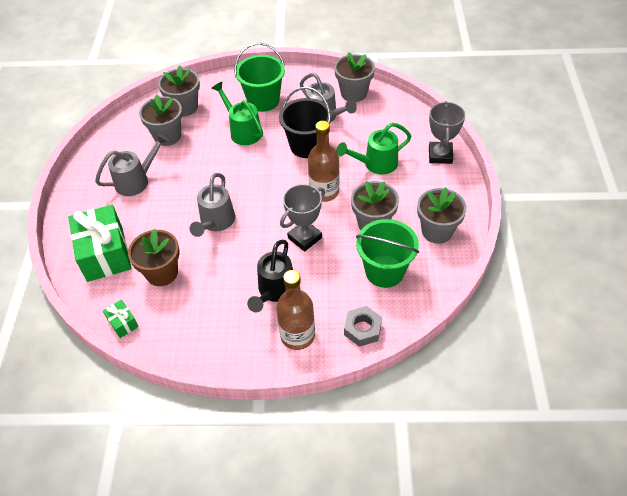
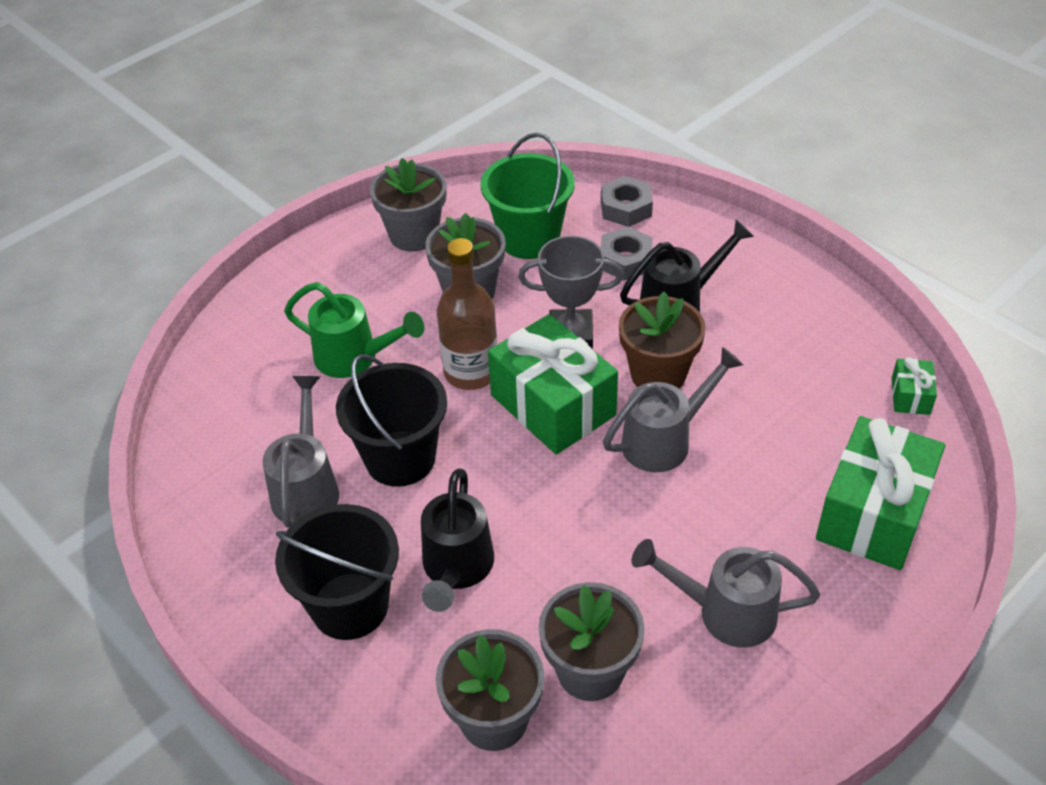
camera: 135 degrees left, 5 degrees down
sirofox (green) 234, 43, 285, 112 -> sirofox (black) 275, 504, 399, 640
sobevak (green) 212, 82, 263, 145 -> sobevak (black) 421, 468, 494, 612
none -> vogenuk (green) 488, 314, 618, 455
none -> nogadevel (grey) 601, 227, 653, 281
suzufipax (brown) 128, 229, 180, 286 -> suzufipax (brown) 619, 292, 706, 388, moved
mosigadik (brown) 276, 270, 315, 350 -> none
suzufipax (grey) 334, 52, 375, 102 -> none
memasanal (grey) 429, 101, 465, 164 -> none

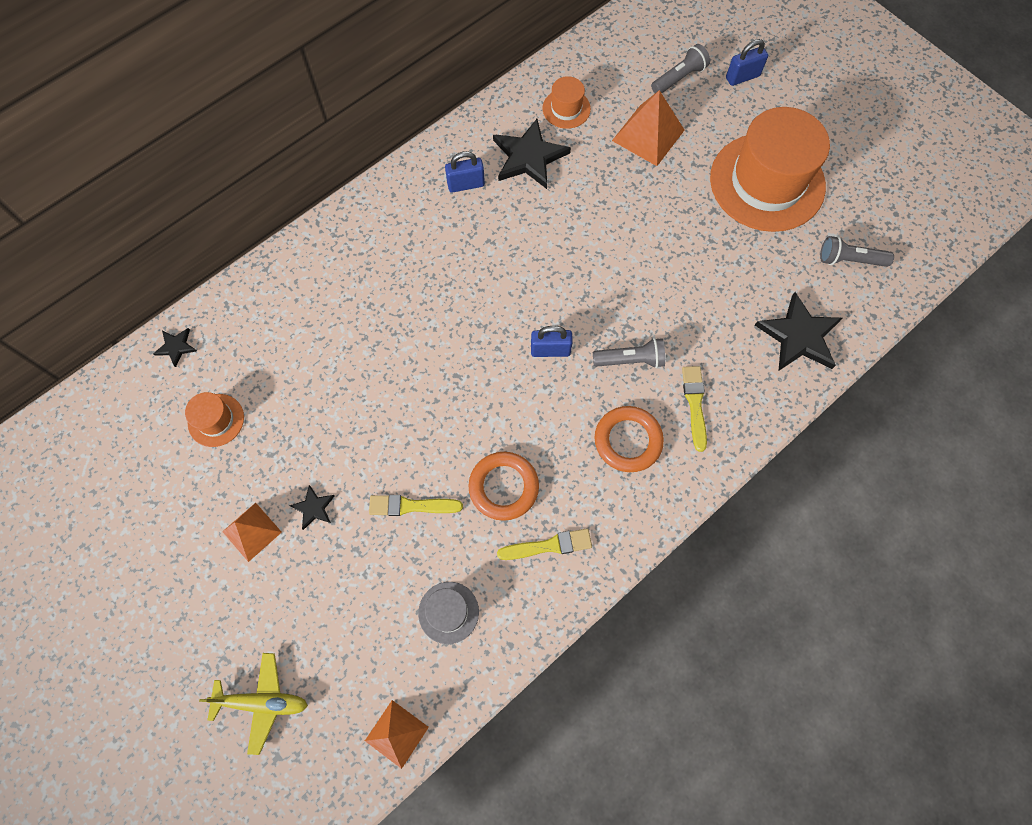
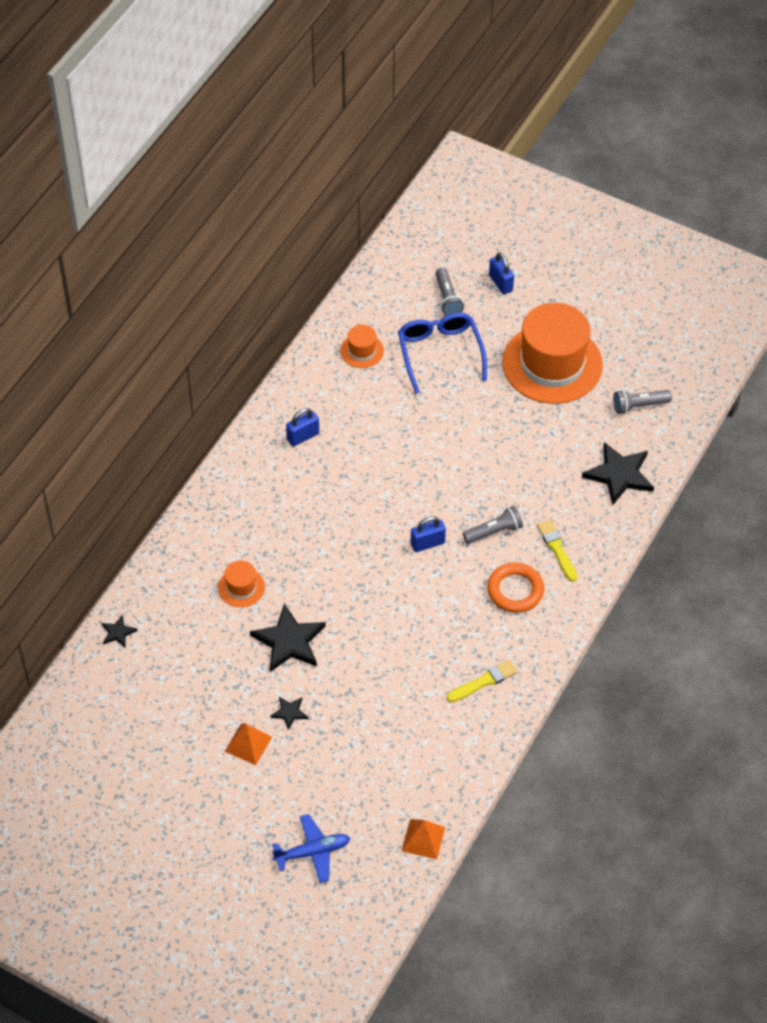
camera: 20 degrees left, 15 degrees down
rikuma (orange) 185, 392, 244, 447 -> rikuma (orange) 218, 560, 265, 607, moved
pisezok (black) 493, 119, 571, 189 -> pisezok (black) 250, 604, 326, 672, moved
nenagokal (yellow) 199, 653, 308, 755 -> nenagokal (blue) 272, 814, 350, 883
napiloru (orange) 612, 90, 685, 166 -> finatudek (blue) 398, 313, 487, 394
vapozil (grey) 651, 44, 710, 93 -> vapozil (grey) 435, 268, 464, 316, 135 degrees clockwise
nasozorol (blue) 726, 39, 768, 86 -> nasozorol (blue) 489, 252, 514, 294, 75 degrees counterclockwise
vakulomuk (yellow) 369, 495, 463, 516 -> none
rikuma (grey) 418, 582, 479, 644 -> none
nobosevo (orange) 468, 452, 539, 521 -> none

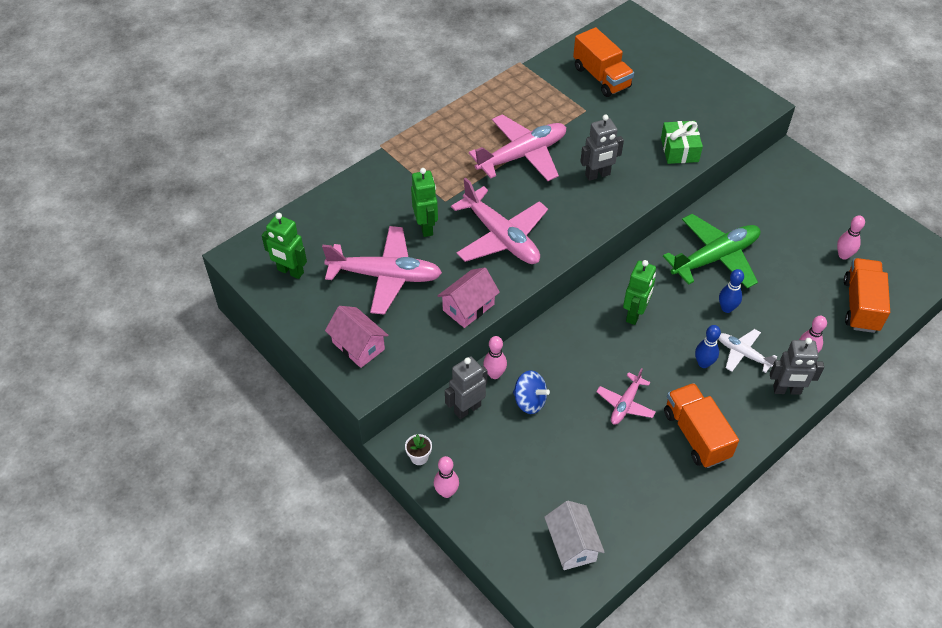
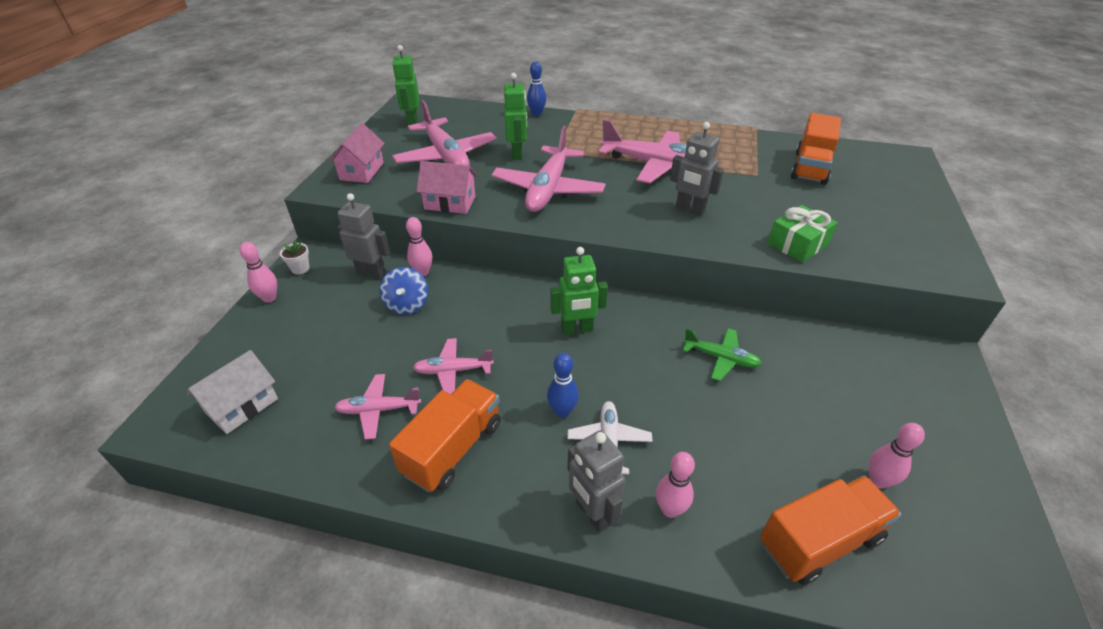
camera: 55 degrees right, 10 degrees down
none -> nenagokal (pink) 334, 374, 421, 440
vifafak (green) 411, 168, 438, 237 -> vifafak (green) 504, 73, 527, 160, 45 degrees counterclockwise
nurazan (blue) 719, 269, 744, 313 -> nurazan (blue) 527, 62, 546, 116, moved
nenagokal (green) 663, 214, 760, 288 -> nenagokal (green) 683, 328, 762, 381, x0.53

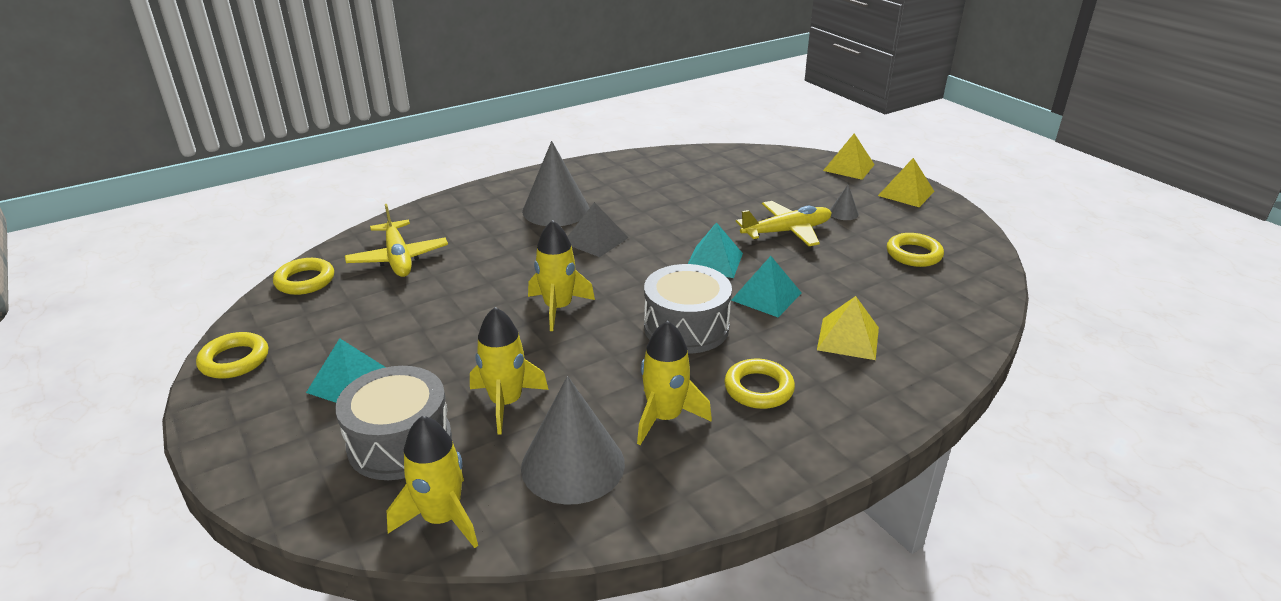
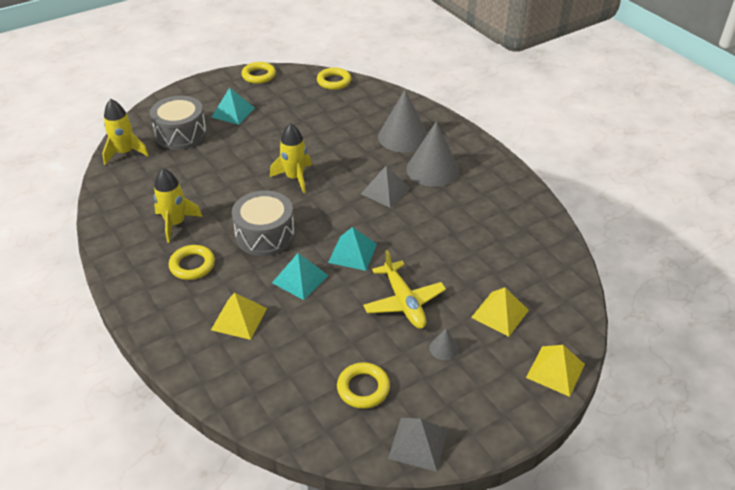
camera: 90 degrees right, 10 degrees up
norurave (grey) 521, 376, 625, 505 -> norurave (grey) 378, 90, 427, 152, moved
none -> napiloru (grey) 388, 418, 448, 472
napiloru (yellow) 878, 158, 935, 207 -> napiloru (yellow) 471, 287, 529, 337, moved
nenagokal (yellow) 345, 204, 448, 277 -> none
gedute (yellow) 470, 307, 549, 435 -> none

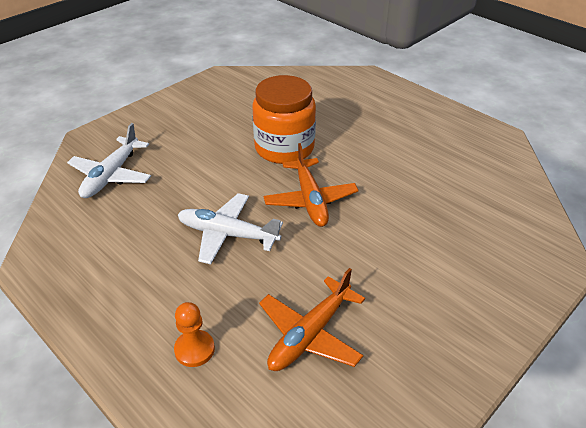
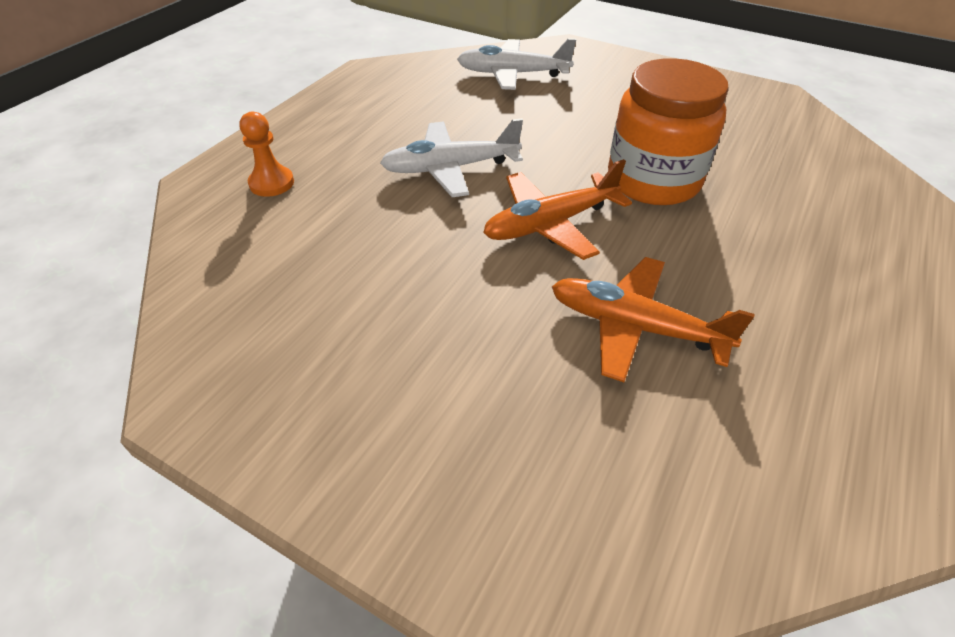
camera: 75 degrees right, 5 degrees up
nenagokal (white) 178, 193, 283, 264 -> nenagokal (white) 380, 119, 523, 197, 105 degrees counterclockwise
nenagokal (orange) 259, 268, 365, 371 -> nenagokal (orange) 551, 257, 755, 382, moved

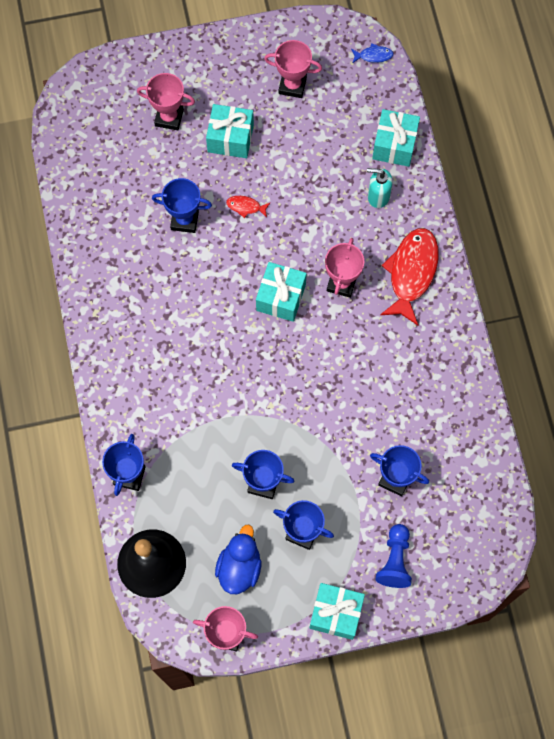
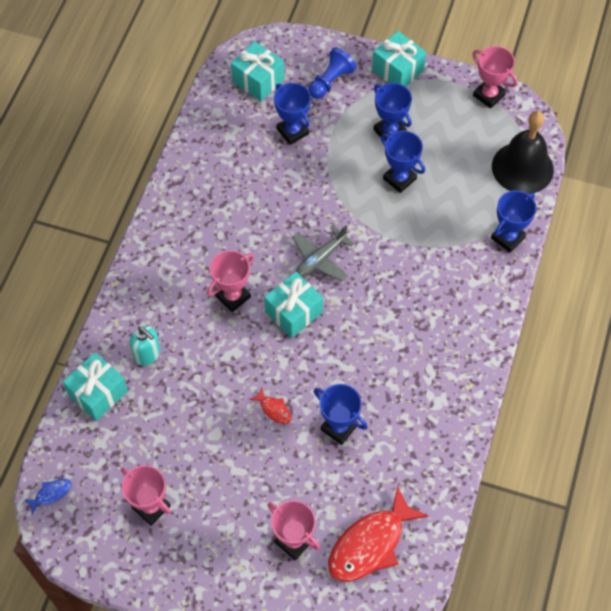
camera: 150 degrees left, 10 degrees down
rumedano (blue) 351, 43, 394, 63 -> rumedano (blue) 24, 479, 71, 515, 120 degrees clockwise
vogenuk (turquoise) 206, 104, 254, 158 -> vogenuk (turquoise) 231, 41, 284, 101, moved
none -> nenagokal (grey) 292, 225, 354, 282
rumedano (red) 380, 228, 439, 326 -> rumedano (red) 328, 486, 428, 582, moved
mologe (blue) 215, 525, 261, 594 -> none

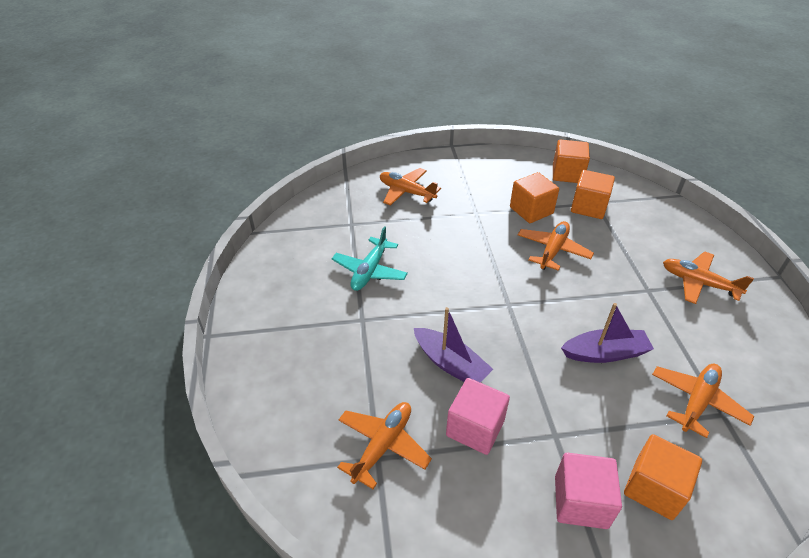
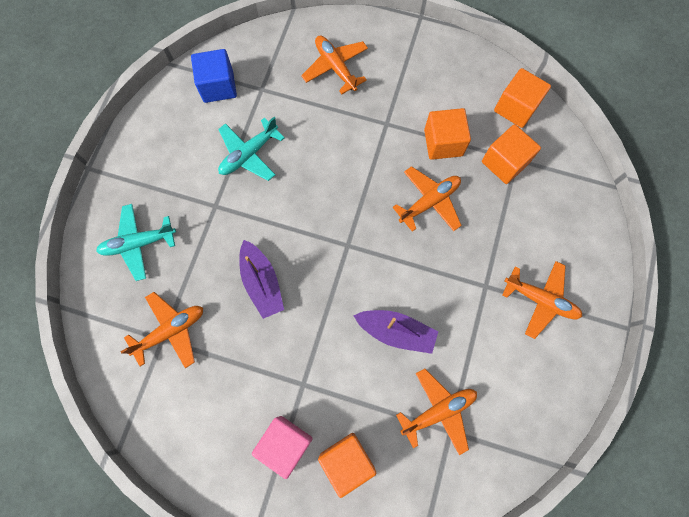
camera: 25 degrees right, 30 degrees up
none -> nenagokal (turquoise) 96, 204, 176, 281
none -> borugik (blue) 191, 49, 237, 103
nenagokal (orange) 663, 251, 754, 304 -> nenagokal (orange) 502, 261, 582, 339, 150 degrees clockwise
borugik (pink) 446, 378, 510, 455 -> none

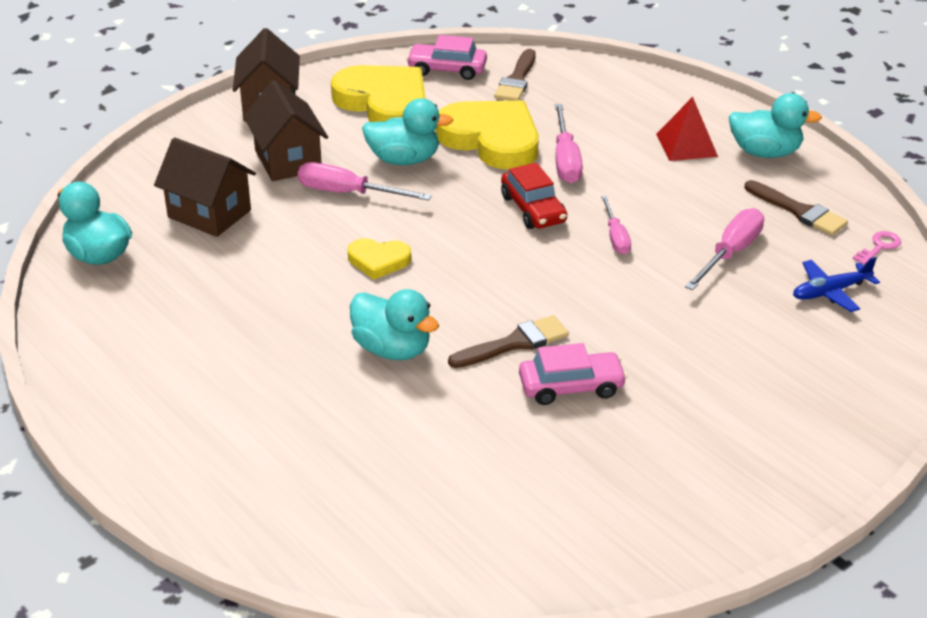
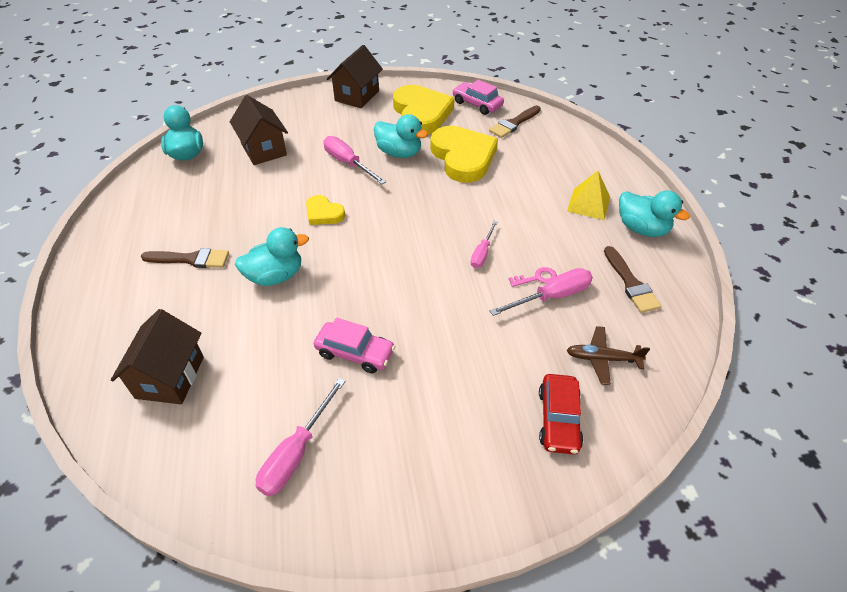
camera: 30 degrees right, 10 degrees up
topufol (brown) 244, 80, 328, 181 -> topufol (brown) 111, 309, 204, 404, moved
vakulomuk (brown) 448, 315, 569, 368 -> vakulomuk (brown) 141, 248, 229, 268, moved
mologe (turquoise) 350, 289, 439, 360 -> mologe (turquoise) 235, 227, 309, 286, 90 degrees counterclockwise
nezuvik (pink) 555, 104, 583, 183 -> nezuvik (pink) 256, 378, 345, 496, moved
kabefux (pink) 853, 231, 901, 265 -> kabefux (pink) 509, 267, 557, 287, moved
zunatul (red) 501, 163, 567, 229 -> zunatul (red) 539, 374, 583, 454, moved
nenagokal (blue) 793, 257, 880, 312 -> nenagokal (brown) 566, 326, 650, 385
napiloru (red) 656, 97, 718, 161 -> napiloru (yellow) 567, 171, 610, 220

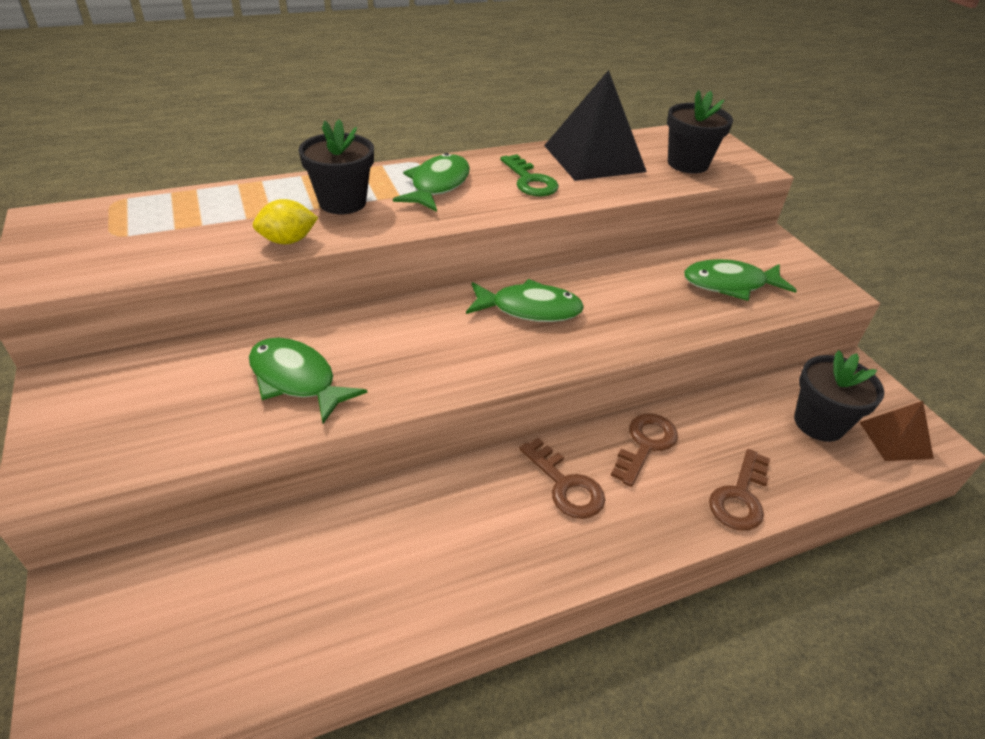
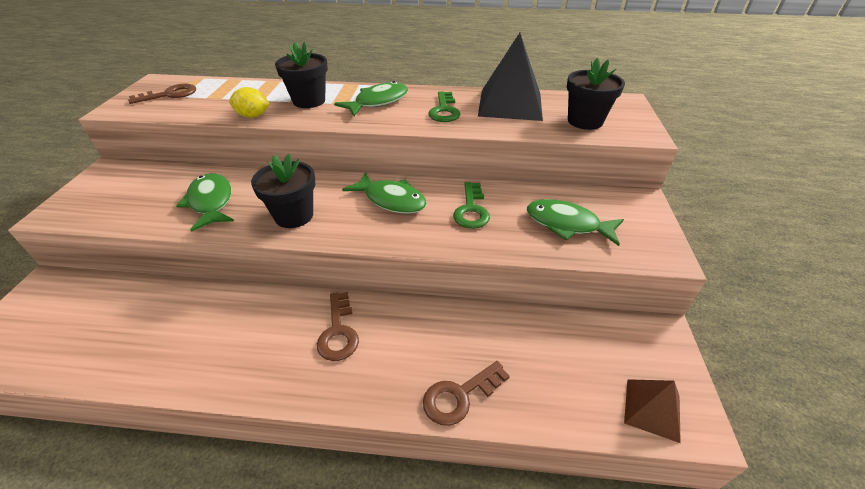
camera: 30 degrees right, 0 degrees up
kabefux (brown) 610, 414, 678, 487 -> kabefux (brown) 128, 83, 196, 104, moved
suzufipax (black) 794, 350, 884, 442 -> suzufipax (black) 251, 154, 316, 228, moved
none -> kabefux (green) 453, 182, 490, 229

